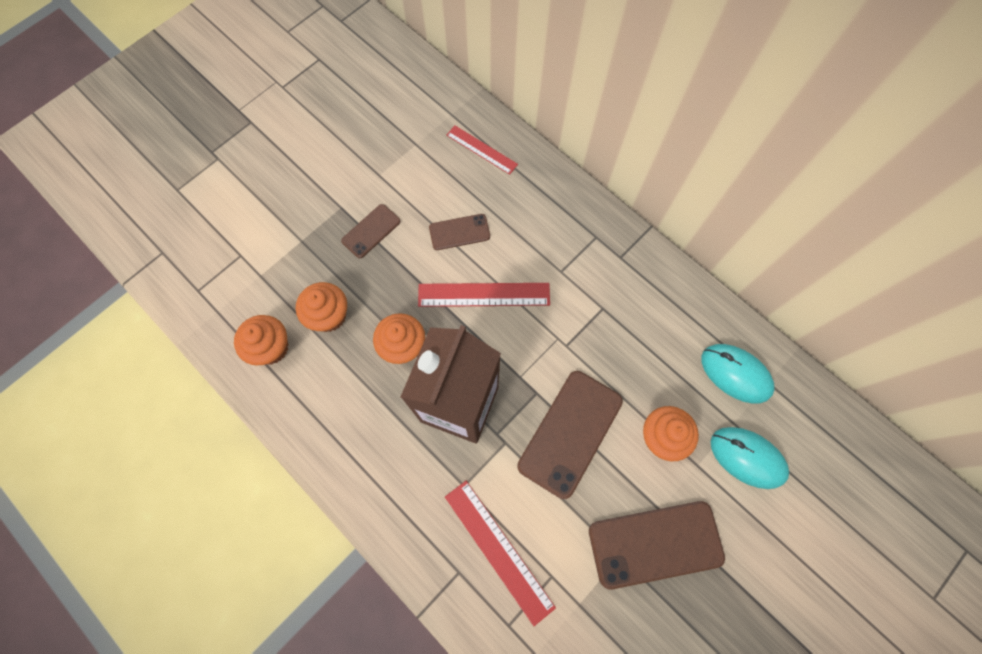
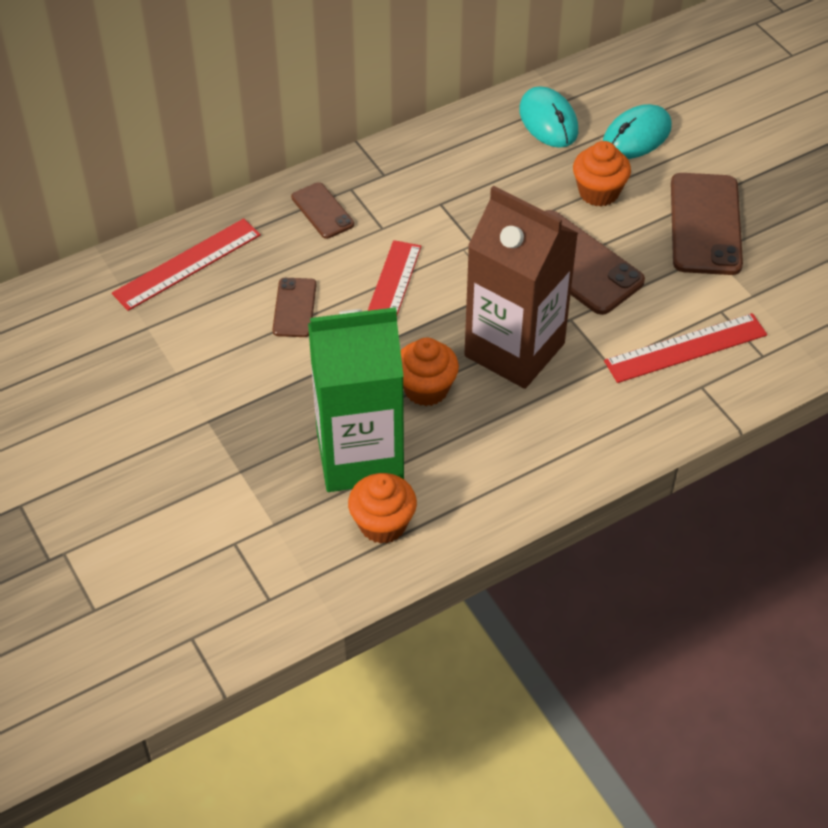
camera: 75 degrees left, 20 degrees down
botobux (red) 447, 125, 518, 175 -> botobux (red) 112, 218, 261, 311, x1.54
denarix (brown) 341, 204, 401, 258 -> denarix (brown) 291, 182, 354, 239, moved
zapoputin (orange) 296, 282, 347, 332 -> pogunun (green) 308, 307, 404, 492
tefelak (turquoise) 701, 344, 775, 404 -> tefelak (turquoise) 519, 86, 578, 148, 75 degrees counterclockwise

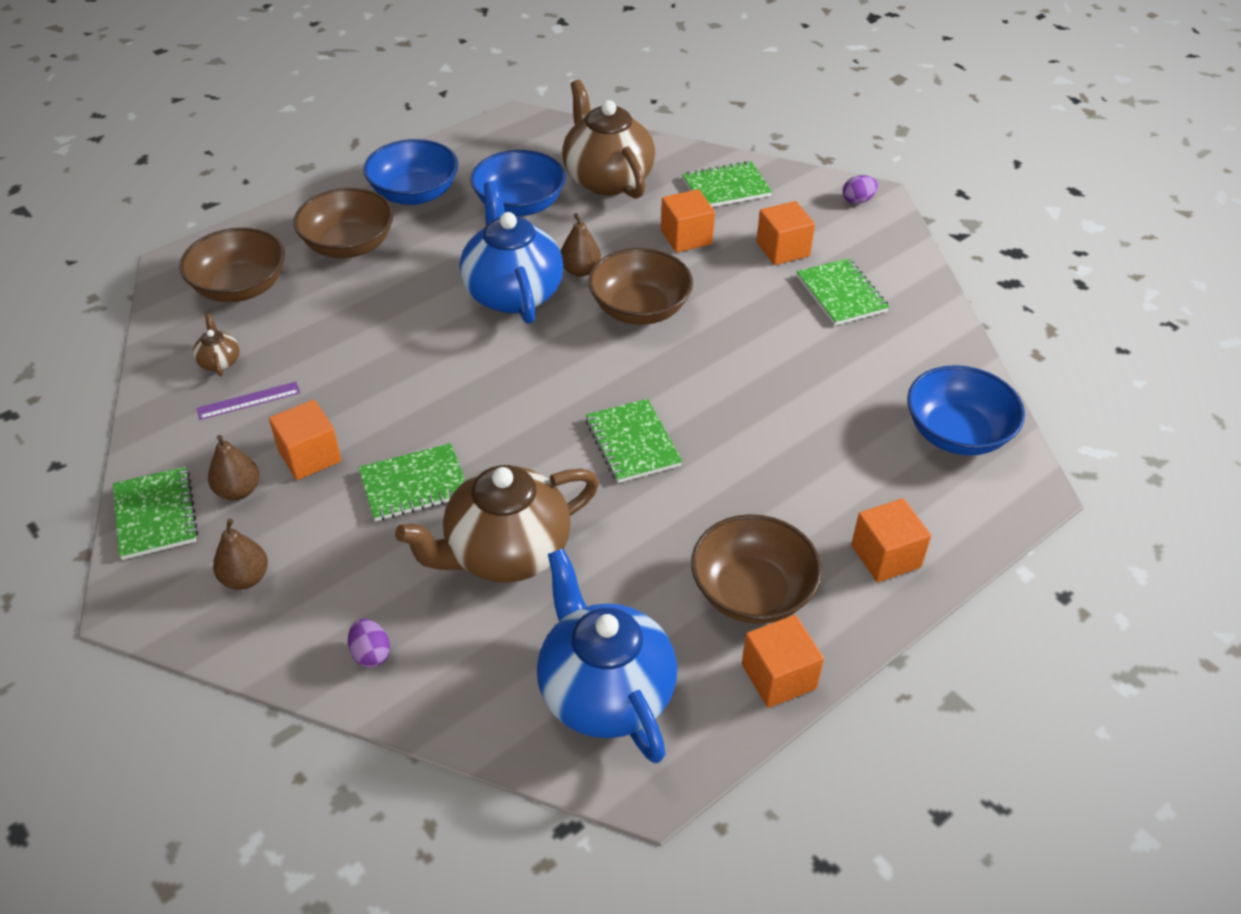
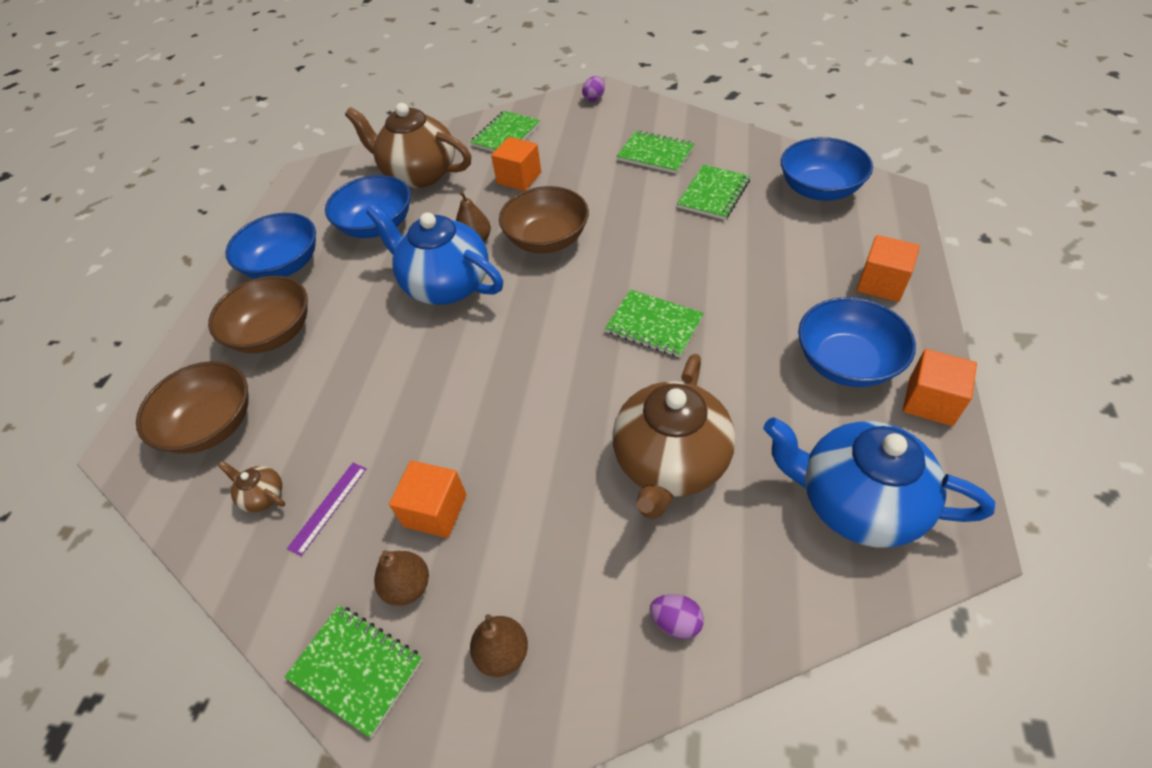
camera: 35 degrees left, 5 degrees up
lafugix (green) 358, 443, 465, 521 -> lafugix (green) 677, 165, 750, 220, moved
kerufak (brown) 691, 514, 822, 624 -> kerufak (blue) 798, 297, 916, 387
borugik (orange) 756, 201, 815, 265 -> none

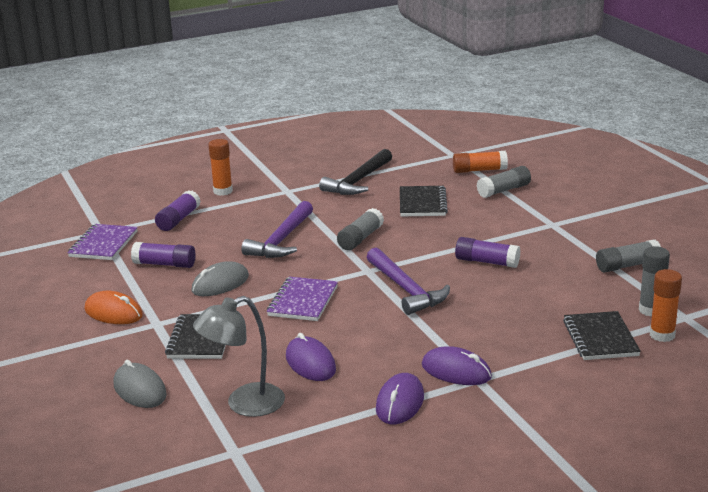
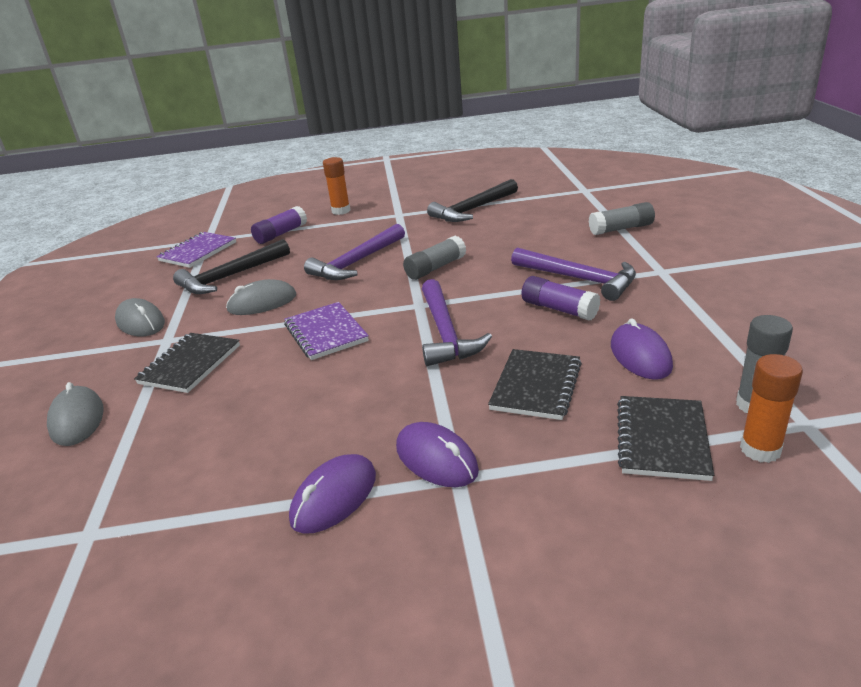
camera: 20 degrees right, 5 degrees up
tefelak (orange) 85, 291, 143, 324 -> tefelak (grey) 115, 298, 165, 336
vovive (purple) 131, 242, 196, 268 -> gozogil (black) 173, 239, 290, 294
lafugix (purple) 267, 276, 338, 321 -> lafugix (purple) 284, 302, 369, 360, 60 degrees counterclockwise
lafugix (black) 400, 186, 448, 216 -> lafugix (black) 488, 349, 582, 420, moved
none -> gozogil (purple) 511, 248, 636, 301
tefelak (purple) 286, 333, 336, 381 -> tefelak (purple) 611, 318, 673, 380, moved
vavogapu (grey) 193, 296, 285, 417 -> none
vovive (orange) 453, 151, 508, 173 -> none
vovive (grey) 596, 239, 661, 273 -> none

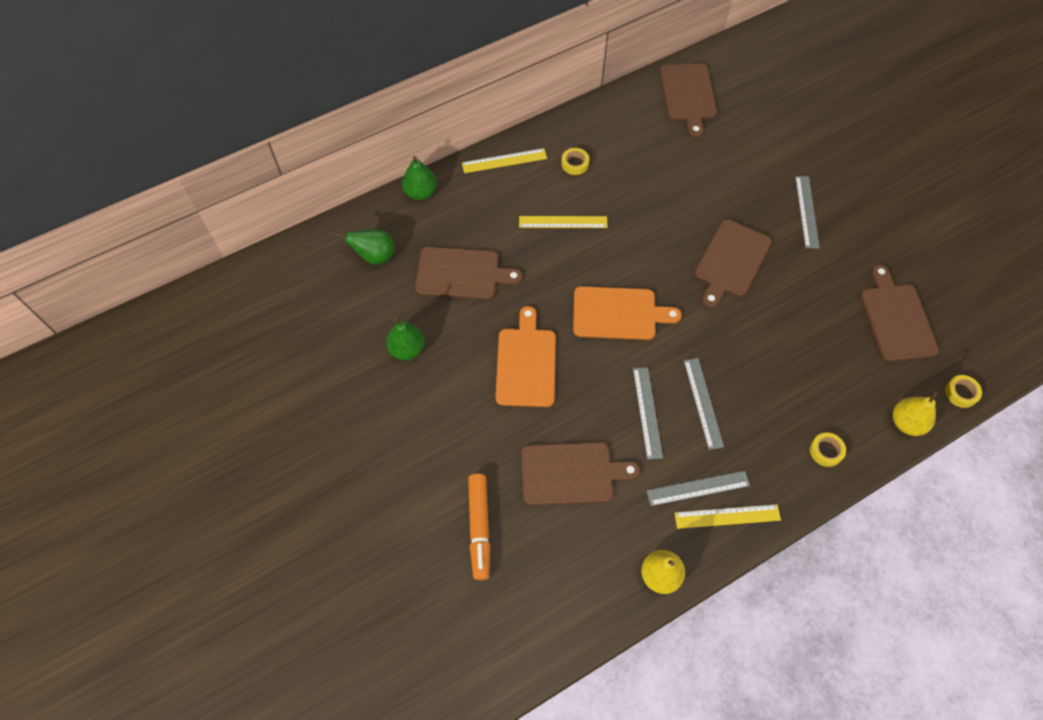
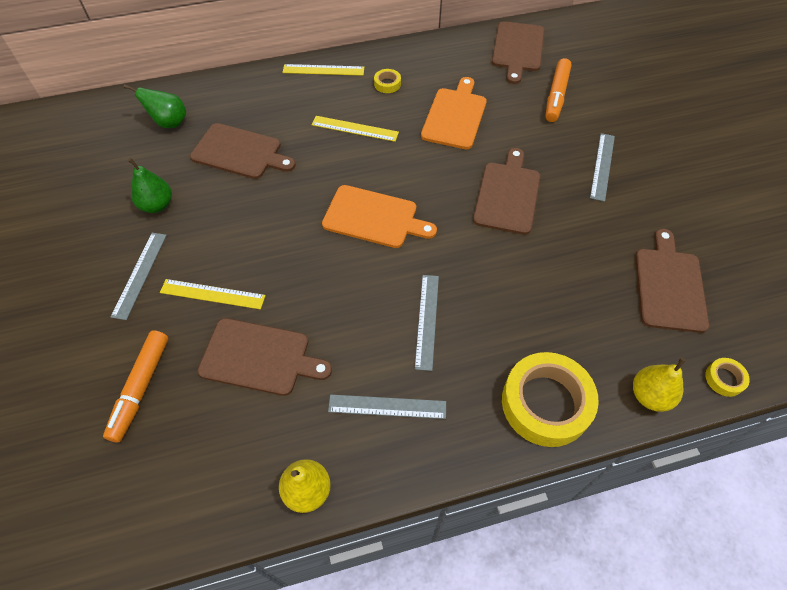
camera: 15 degrees right, 5 degrees down
botobux (grey) 633, 367, 663, 460 -> botobux (grey) 111, 233, 167, 320, moved
botobux (yellow) 675, 504, 781, 529 -> botobux (yellow) 160, 279, 266, 309, moved
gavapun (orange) 496, 306, 556, 407 -> gavapun (orange) 421, 77, 487, 149, moved
gavapun (brown) 695, 219, 772, 308 -> gavapun (brown) 473, 148, 540, 235, 150 degrees clockwise
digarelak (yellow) 810, 433, 846, 467 -> digarelak (yellow) 502, 352, 599, 447, x2.33
none -> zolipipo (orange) 545, 58, 572, 122
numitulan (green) 402, 156, 437, 200 -> none

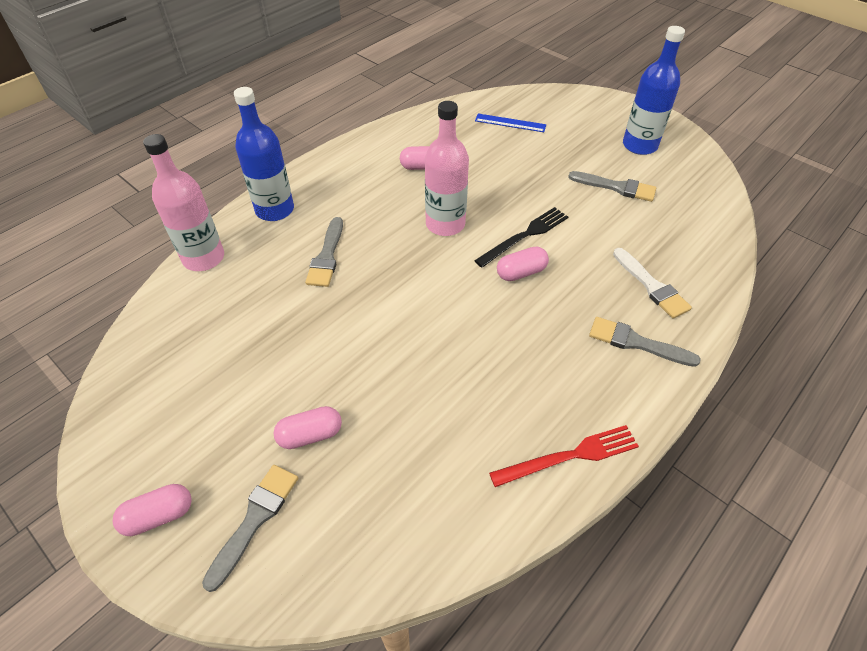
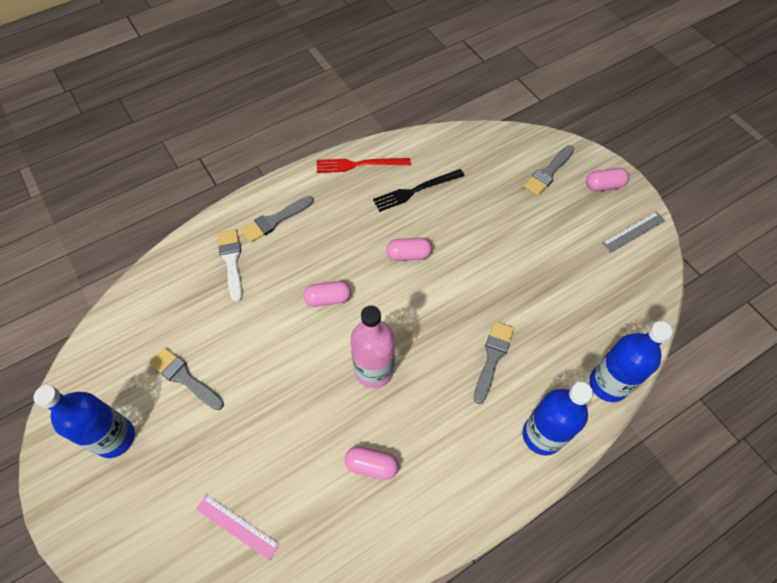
camera: 165 degrees left, 10 degrees up
botobux (blue) 475, 114, 546, 132 -> botobux (pink) 196, 494, 280, 560
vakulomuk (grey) 589, 317, 701, 367 -> vakulomuk (grey) 241, 196, 314, 243, 105 degrees clockwise
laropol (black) 474, 207, 568, 268 -> laropol (black) 373, 169, 464, 212, moved
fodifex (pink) 274, 406, 342, 449 -> fodifex (pink) 386, 238, 432, 261, moved
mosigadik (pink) 143, 134, 224, 271 -> mosigadik (blue) 590, 321, 672, 402
none -> botobux (grey) 602, 212, 665, 252

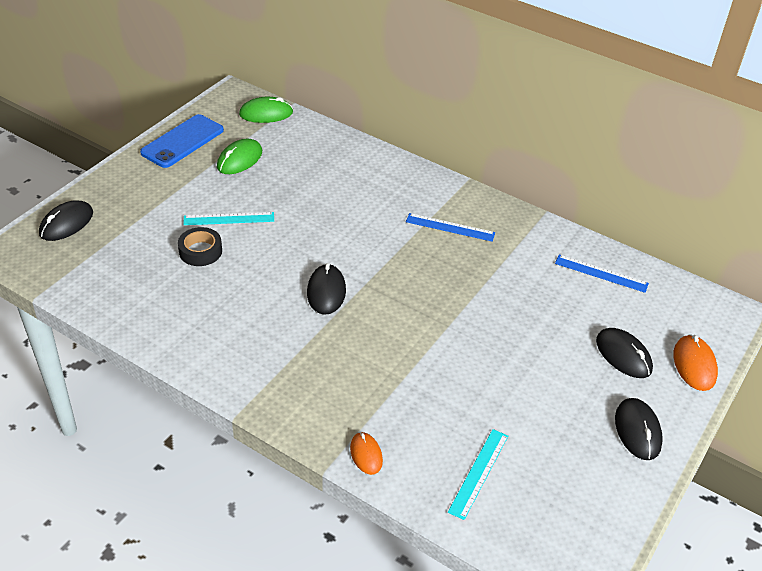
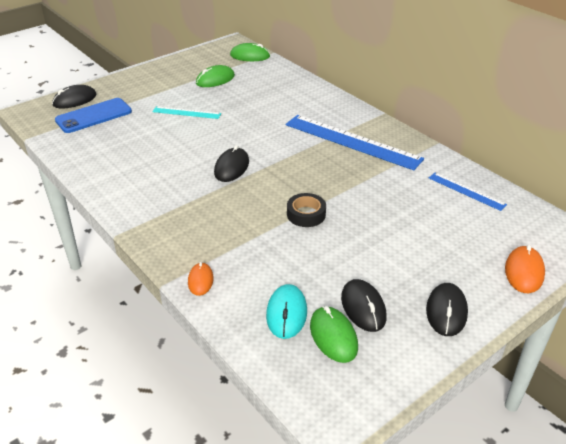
camera: 20 degrees right, 5 degrees down
denarix (blue) 140, 114, 224, 168 -> denarix (blue) 55, 98, 132, 133, moved
botobux (turquoise) 448, 429, 508, 520 -> tefelak (turquoise) 266, 284, 307, 339
botobux (blue) 406, 213, 495, 242 -> botobux (blue) 286, 115, 424, 170, x2.00
digarelak (black) 178, 227, 222, 266 -> digarelak (black) 287, 193, 326, 227, moved
none -> tefelak (green) 310, 306, 358, 363
tefelak (black) 596, 328, 653, 378 -> tefelak (black) 341, 279, 387, 332, moved

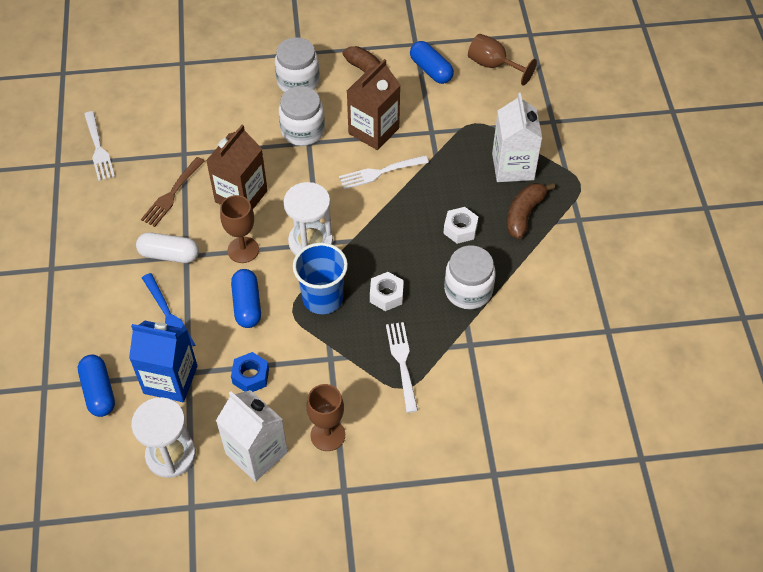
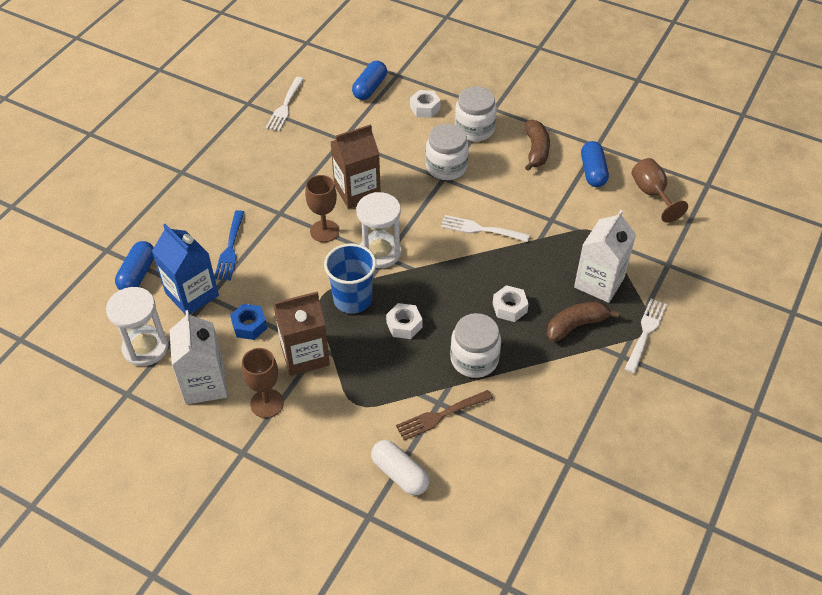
camera: 35 degrees right, 5 degrees down
pogunun (brown) 347, 59, 400, 150 -> pogunun (brown) 273, 291, 330, 376, moved
fodifex (blue) 231, 269, 261, 328 -> fodifex (blue) 352, 61, 387, 100, moved
fodifex (white) 136, 232, 199, 263 -> fodifex (white) 371, 440, 429, 496, moved
laropol (brown) 141, 157, 204, 227 -> laropol (brown) 396, 390, 493, 441, moved
none -> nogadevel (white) 410, 90, 441, 118
laropol (white) 386, 322, 418, 413 -> laropol (white) 625, 299, 667, 373, moved

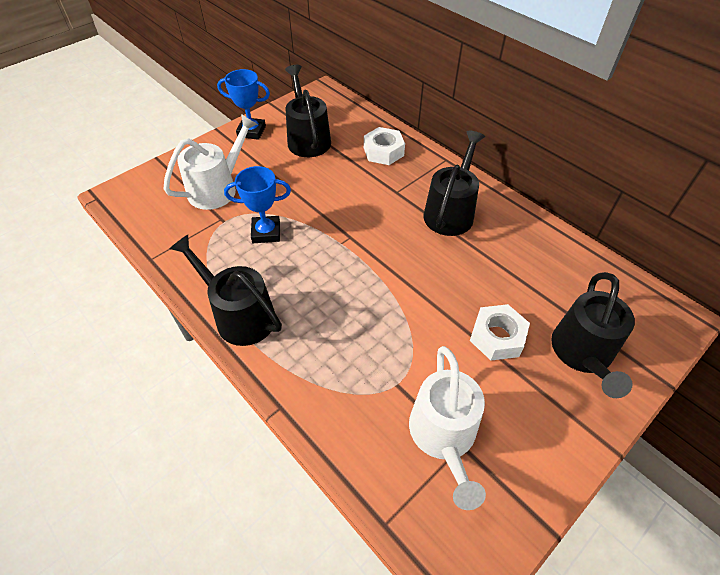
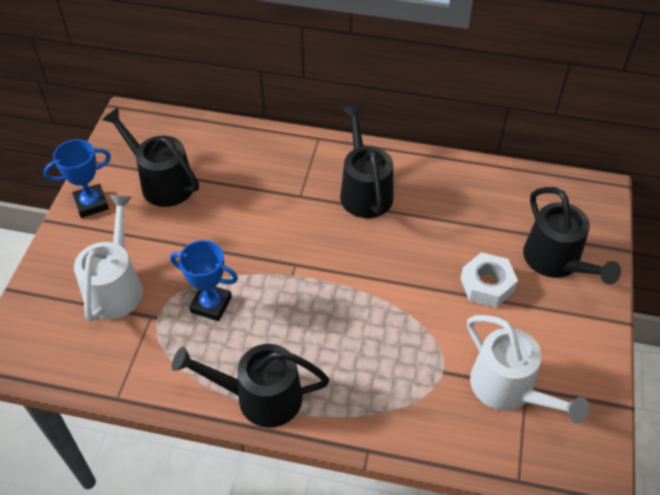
camera: 35 degrees left, 0 degrees up
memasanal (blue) 224, 166, 291, 243 -> memasanal (blue) 170, 240, 238, 321, 60 degrees clockwise
nogadevel (white) 364, 127, 405, 165 -> none

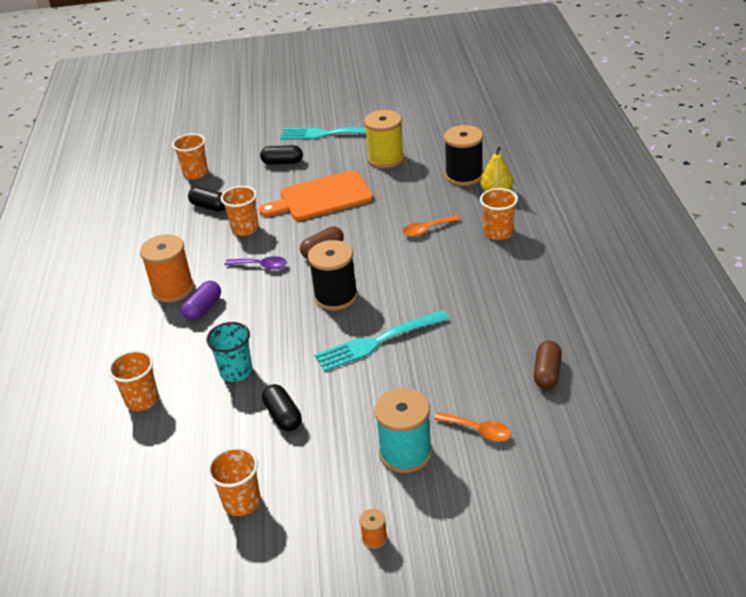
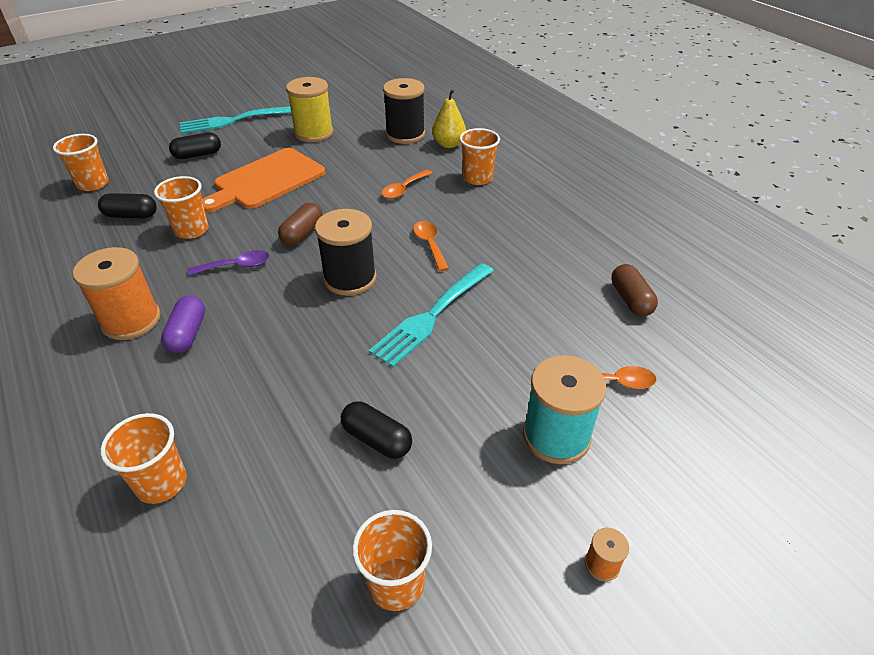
camera: 30 degrees left, 5 degrees up
none -> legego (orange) 413, 221, 449, 271
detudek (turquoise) 206, 322, 253, 382 -> none

